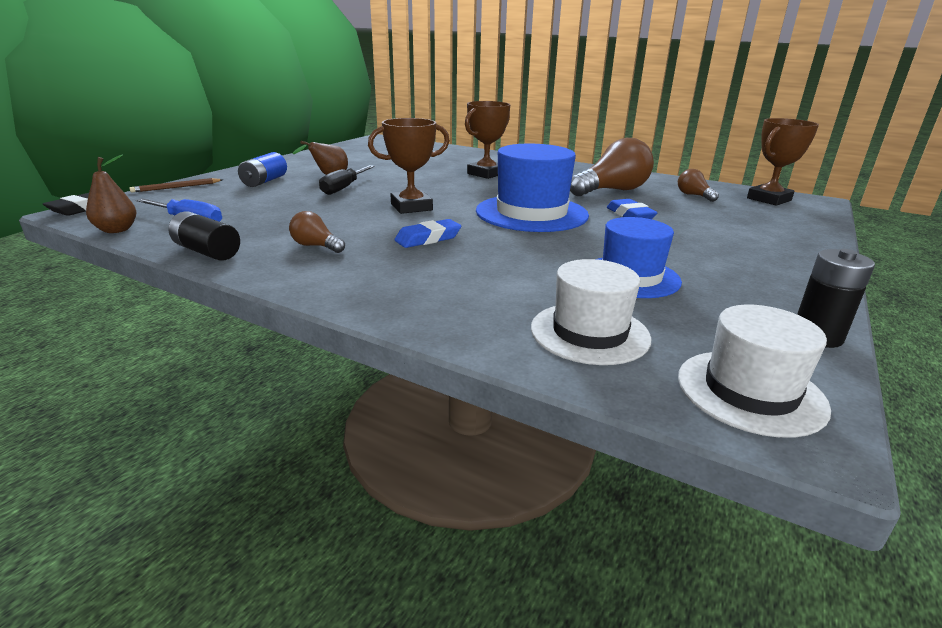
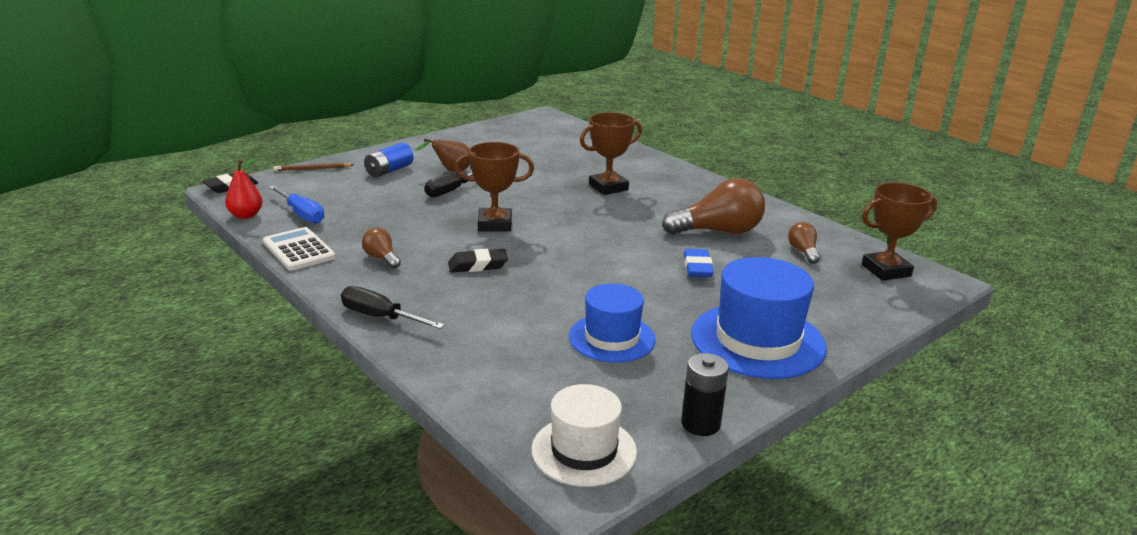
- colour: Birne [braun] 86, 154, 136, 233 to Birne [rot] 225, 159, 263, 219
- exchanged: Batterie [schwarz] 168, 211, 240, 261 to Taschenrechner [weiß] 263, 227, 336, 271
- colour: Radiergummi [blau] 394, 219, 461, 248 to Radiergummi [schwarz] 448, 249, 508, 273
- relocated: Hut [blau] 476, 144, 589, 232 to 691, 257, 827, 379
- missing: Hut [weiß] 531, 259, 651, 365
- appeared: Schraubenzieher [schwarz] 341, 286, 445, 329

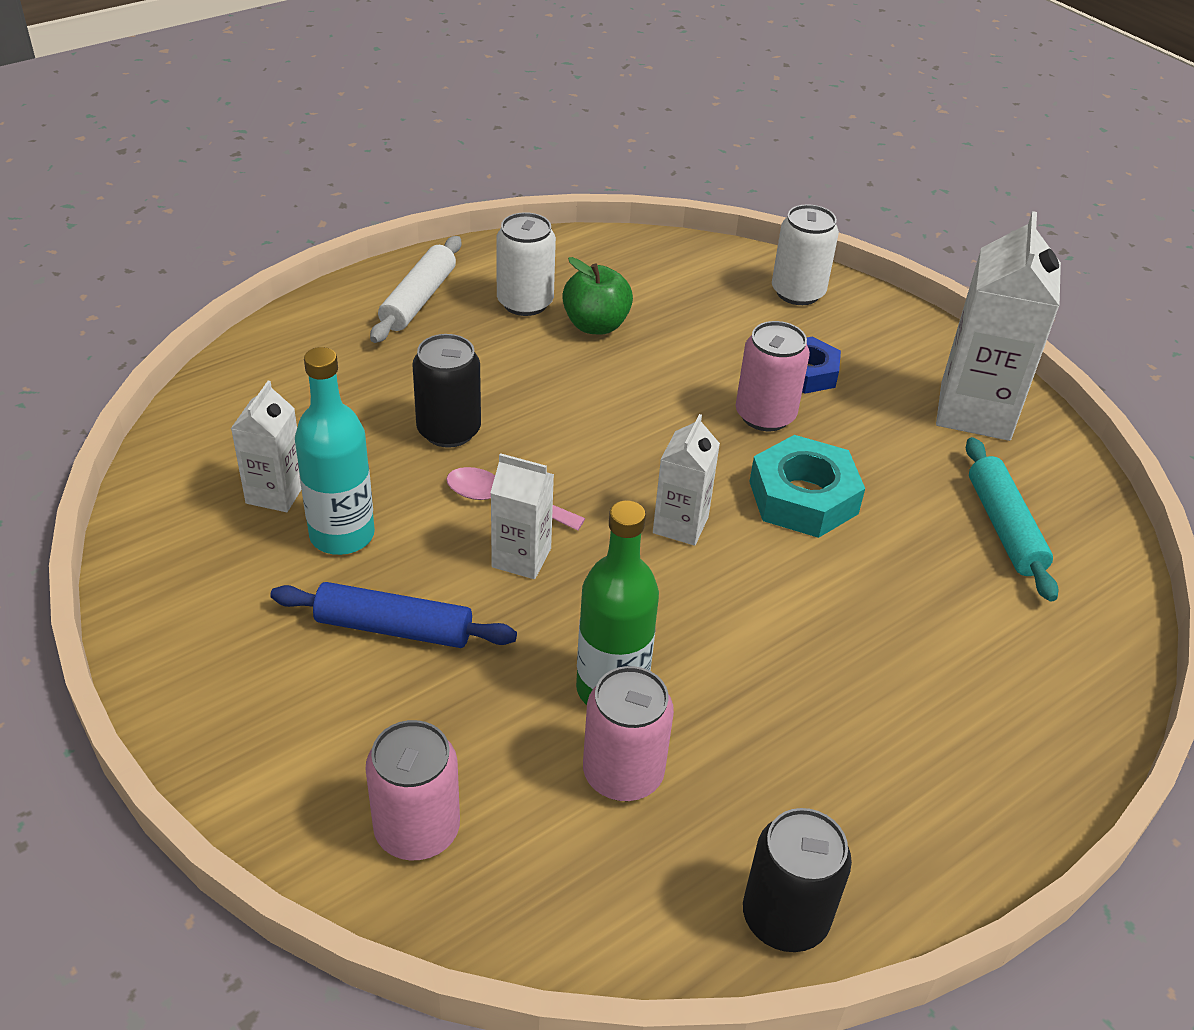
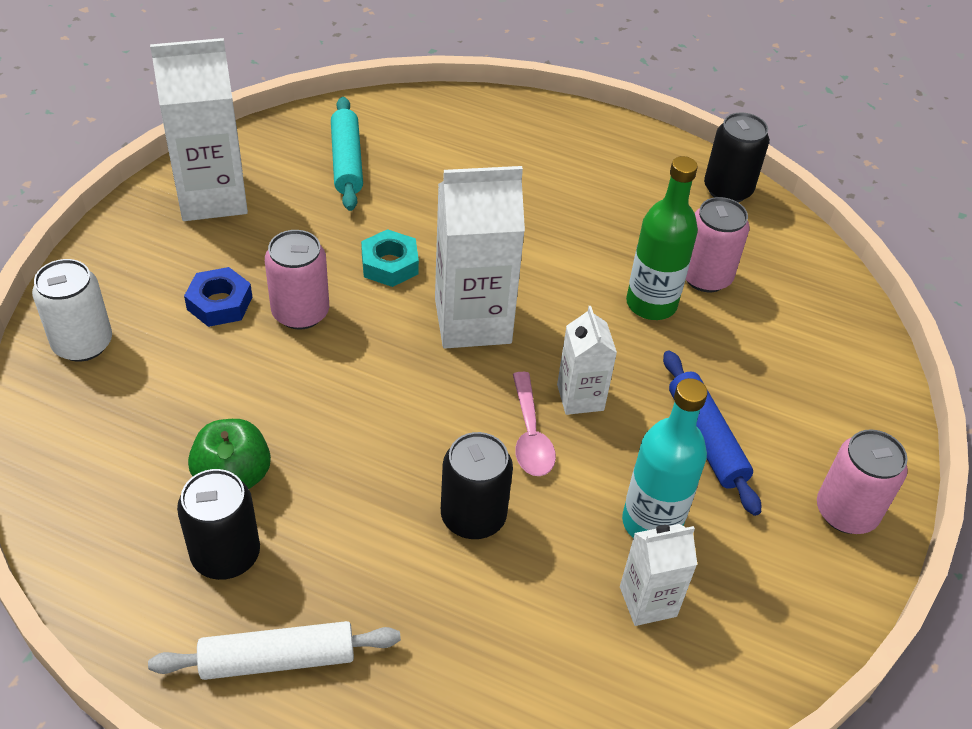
- relocated: Dose [rosa] 365, 720, 460, 860 to 817, 429, 908, 534
- colour: Dose [weiß] 496, 212, 556, 316 to Dose [schwarz] 177, 469, 260, 580
- size: Getränkekarton [weiß] 653, 414, 720, 546 = 435, 166, 525, 348 x1.82
- size: Sechskantmutter [türkis] 749, 435, 865, 538 = 361, 229, 419, 287 x0.66
- spun: Nudelholz [türkis] 966, 437, 1058, 602 = 331, 97, 363, 211 60 degrees counterclockwise

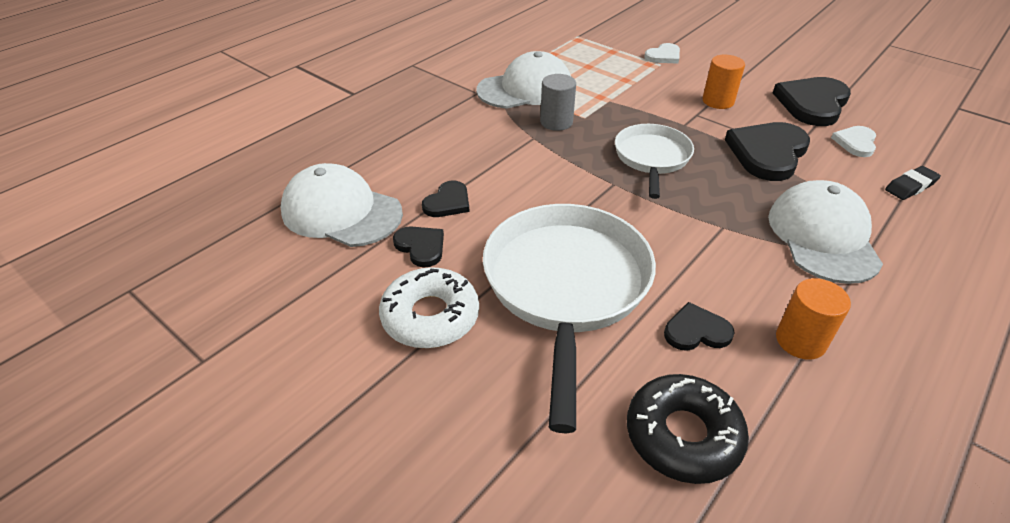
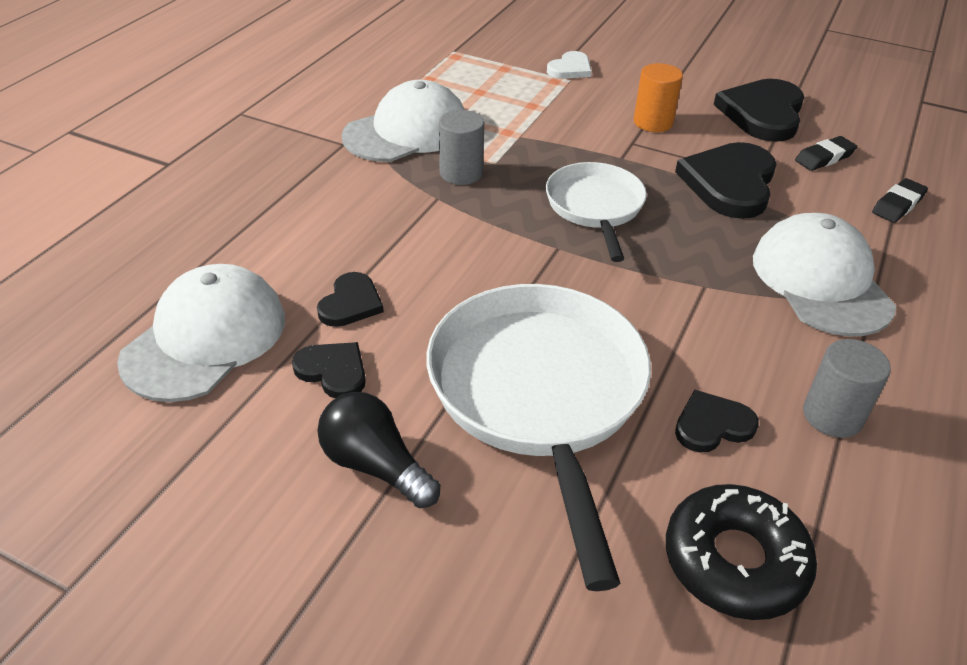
- spun: Kappe [weiß] 281, 163, 403, 247 = 117, 264, 285, 402 105 degrees clockwise
- exchanged: Donut [weiß] 379, 267, 479, 348 to Glühbirne [schwarz] 317, 392, 440, 508
- colour: Vollzylinder [orange] 776, 278, 851, 360 to Vollzylinder [grau] 803, 339, 891, 438
- exchanged: Herz [weiß] 831, 126, 876, 157 to Radiergummi [schwarz] 795, 136, 857, 171

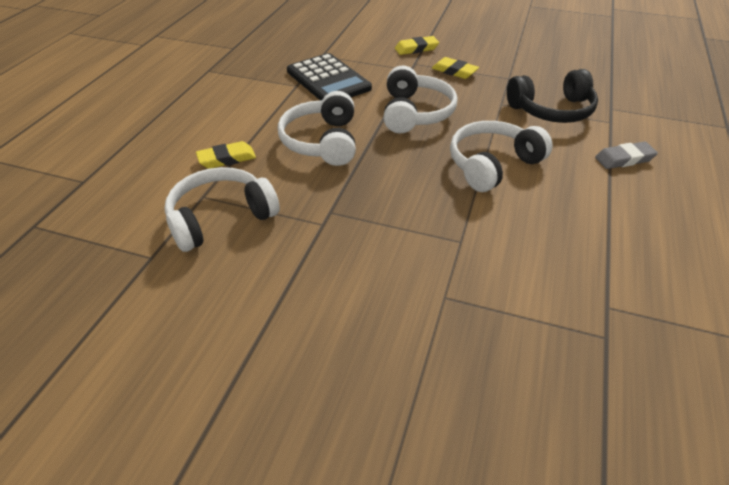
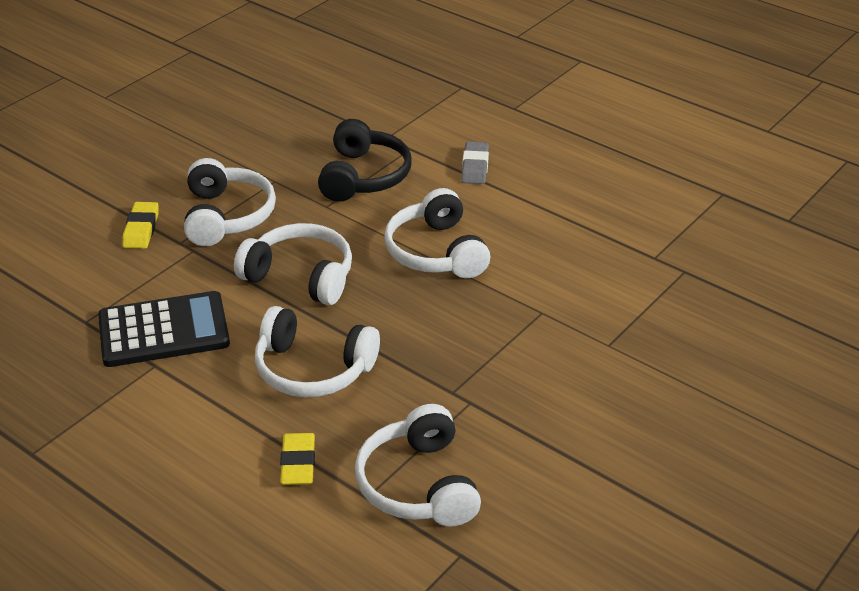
- exchanged: Radiergummi [gelb] 432, 57, 479, 79 to Kopfhörer [weiß] 184, 158, 276, 246

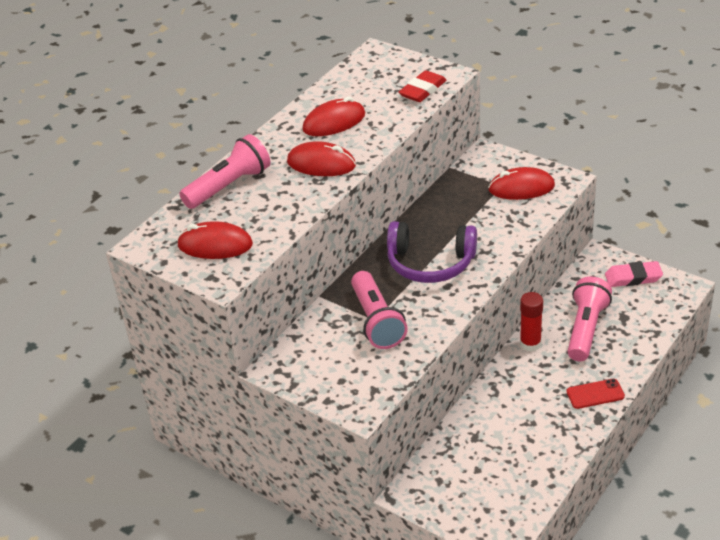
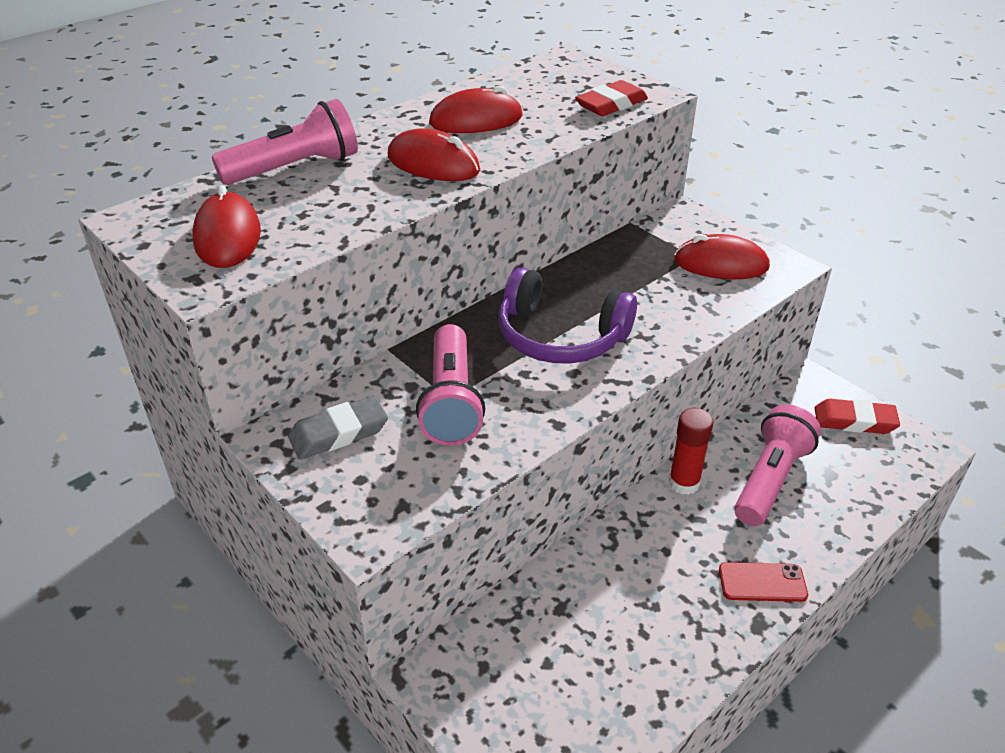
- spun: Computermaus [rot] 177, 221, 253, 259 = 193, 185, 261, 268 60 degrees clockwise
- colour: Radiergummi [rosa] 605, 261, 663, 287 to Radiergummi [rot] 815, 399, 900, 434
- appeared: Radiergummi [grau] 288, 396, 388, 460

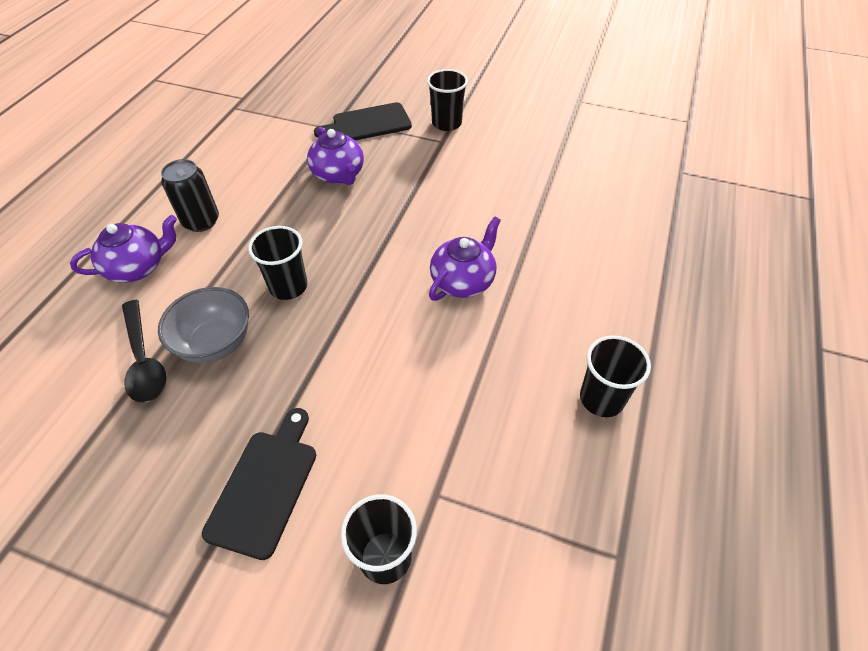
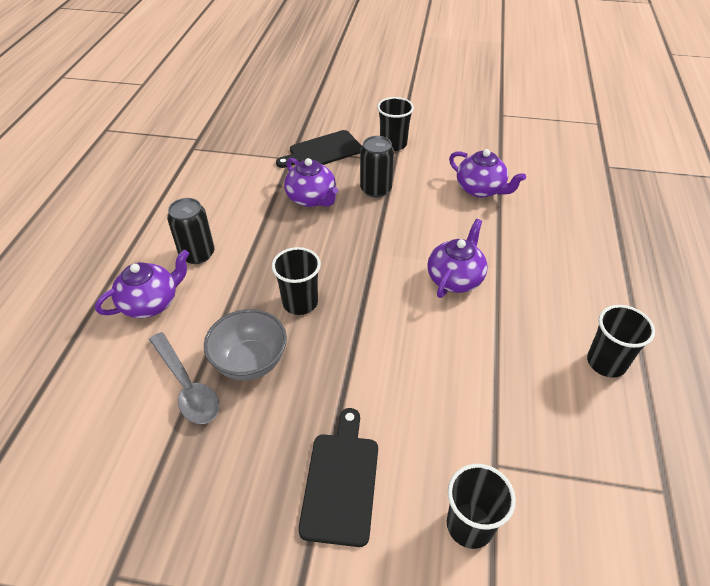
- colour: Löffel [schwarz] 122, 300, 166, 403 to Löffel [grau] 149, 332, 219, 424
- appeared: Dose [schwarz] 360, 136, 394, 197
- appeared: Teekanne [lila] 449, 149, 526, 198

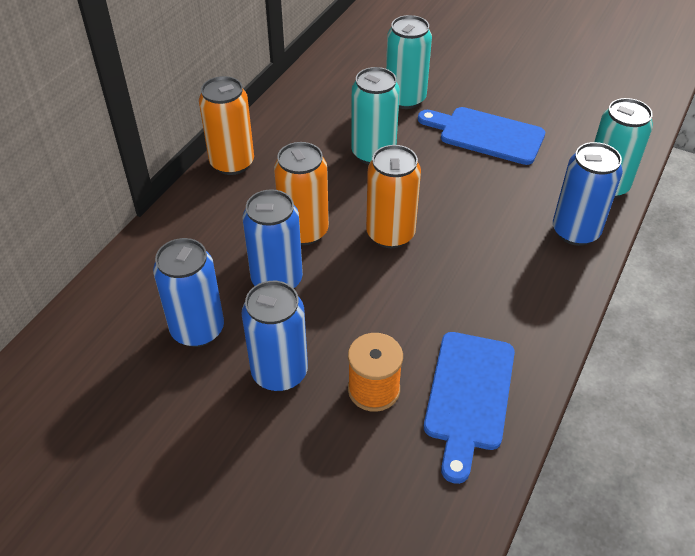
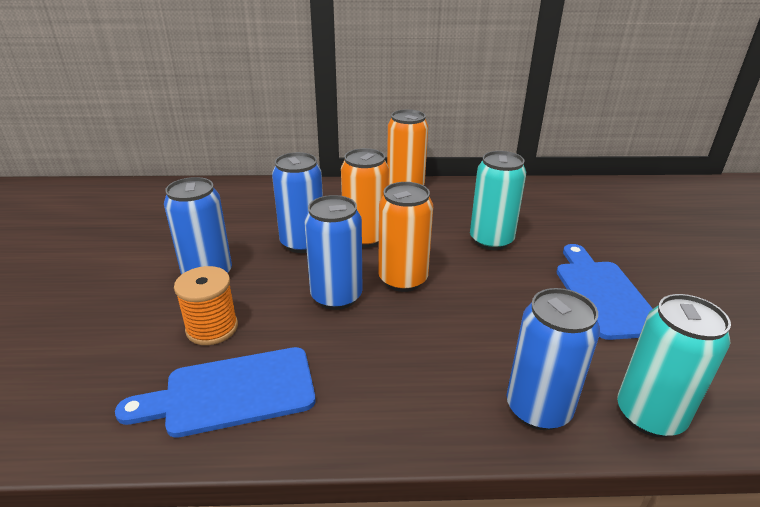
- relocated: Dose [blau] 153, 238, 224, 347 to 304, 195, 363, 310
- missing: Dose [türkis] 386, 15, 432, 109

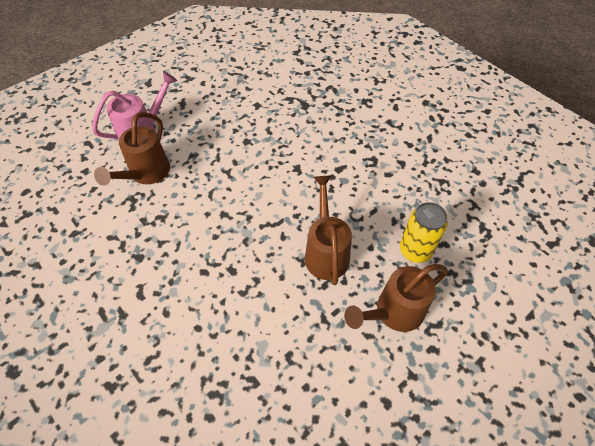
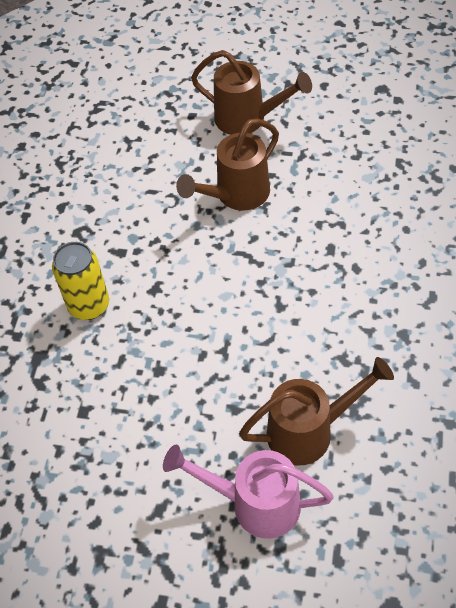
- relocated: Dose [gelb] 400, 202, 448, 263 to 52, 242, 109, 320

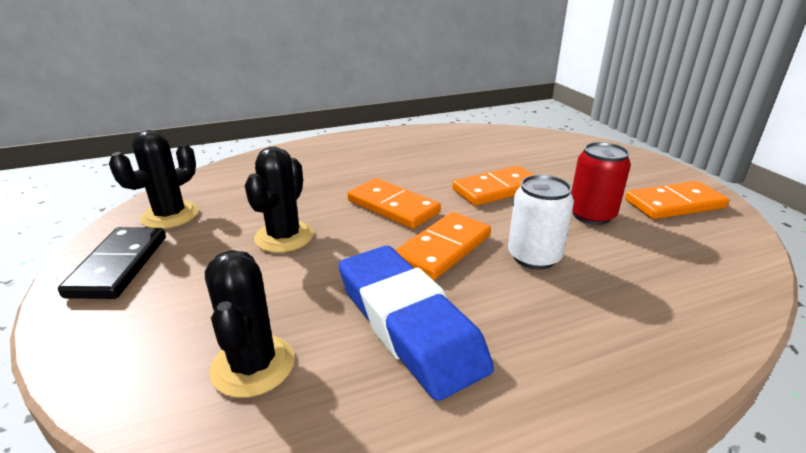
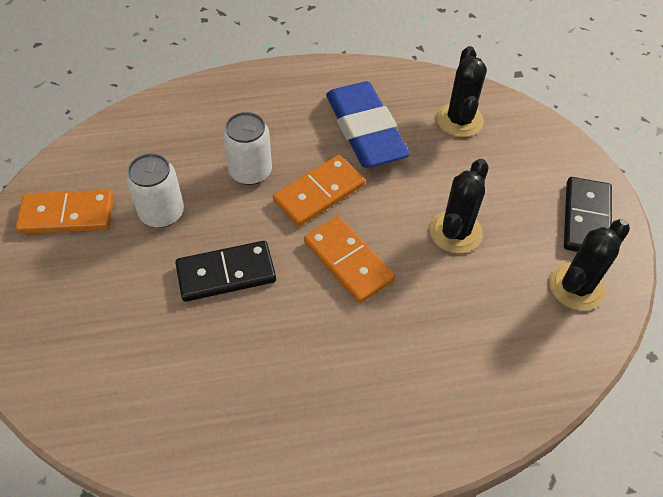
- colour: Dominostein [orange] 453, 166, 534, 206 to Dominostein [schwarz] 175, 241, 276, 302
- colour: Dose [rot] 571, 142, 631, 225 to Dose [weiß] 126, 153, 184, 228

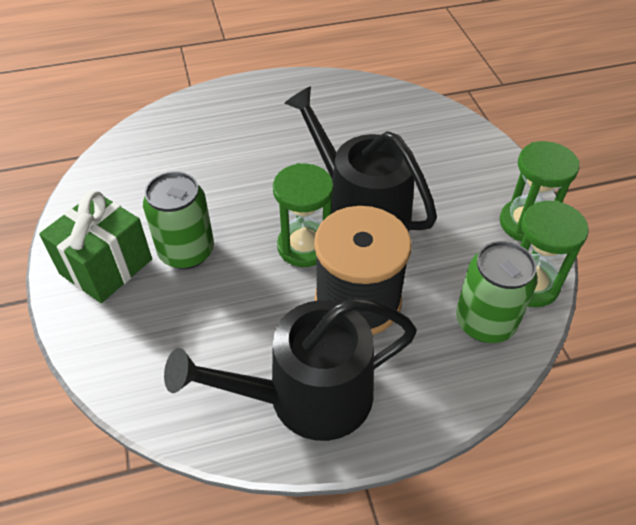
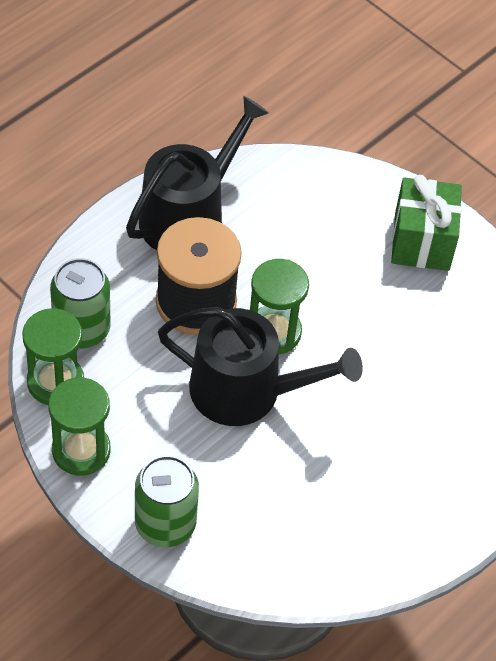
- relocated: Dose [grün] 143, 171, 214, 269 to 135, 455, 199, 547

